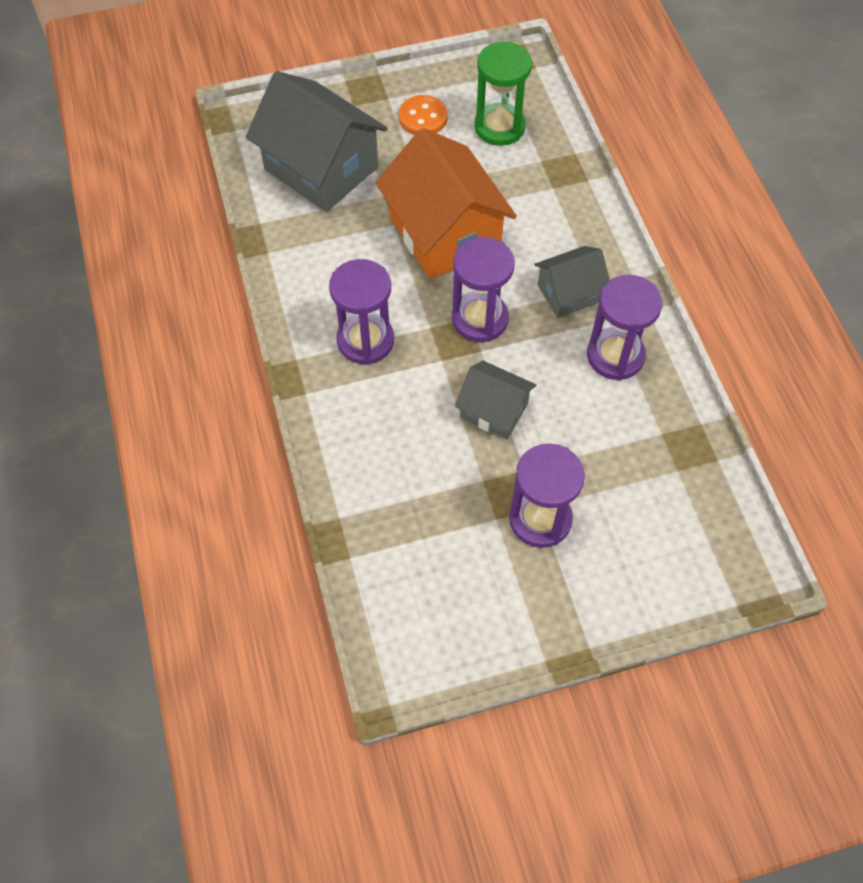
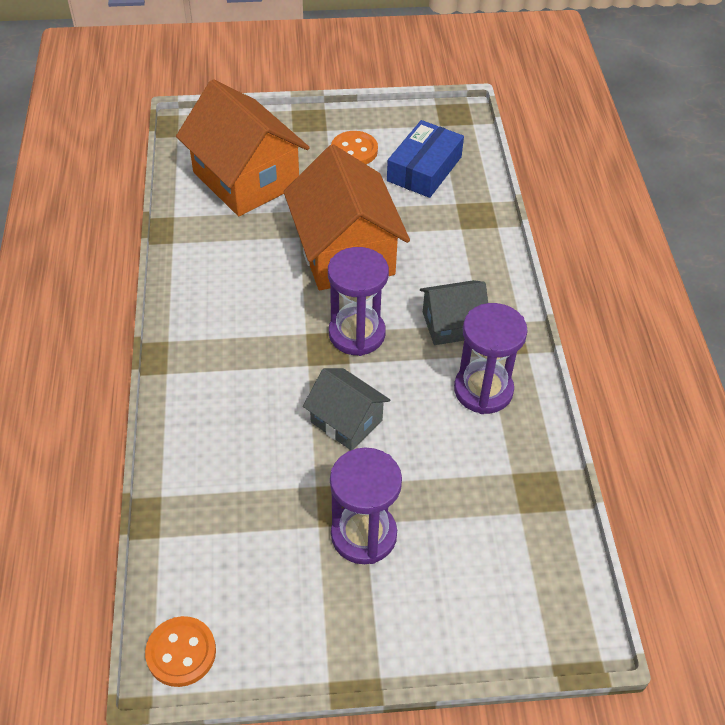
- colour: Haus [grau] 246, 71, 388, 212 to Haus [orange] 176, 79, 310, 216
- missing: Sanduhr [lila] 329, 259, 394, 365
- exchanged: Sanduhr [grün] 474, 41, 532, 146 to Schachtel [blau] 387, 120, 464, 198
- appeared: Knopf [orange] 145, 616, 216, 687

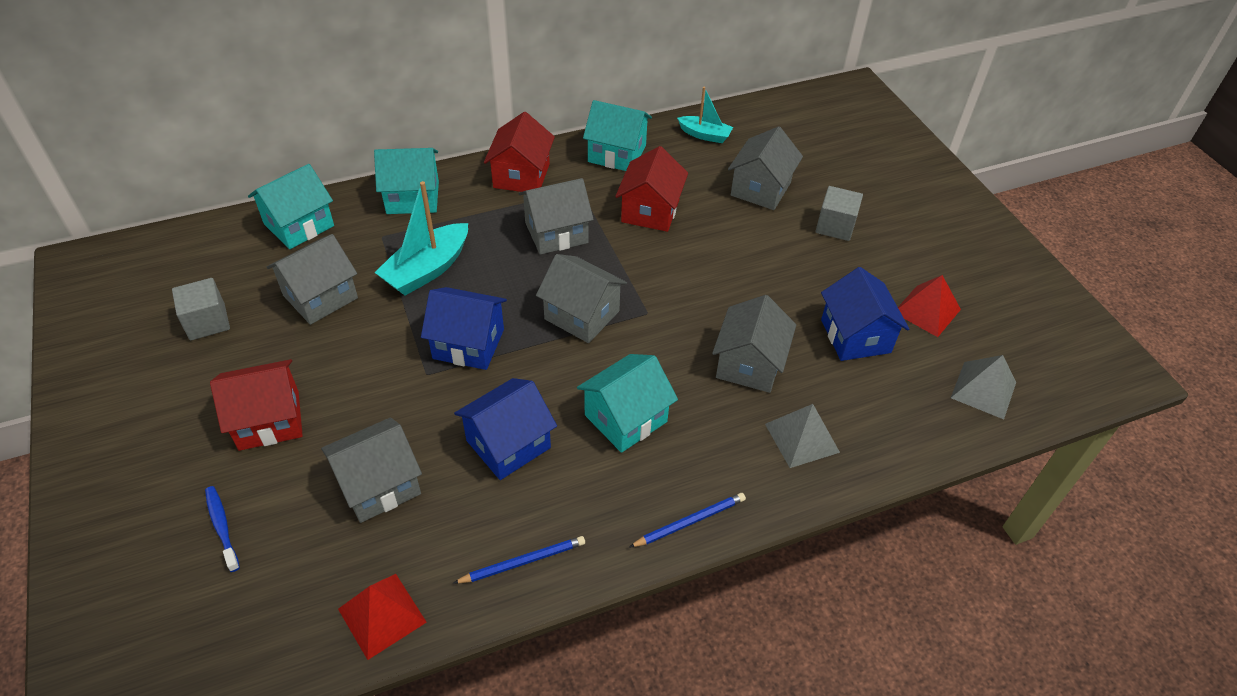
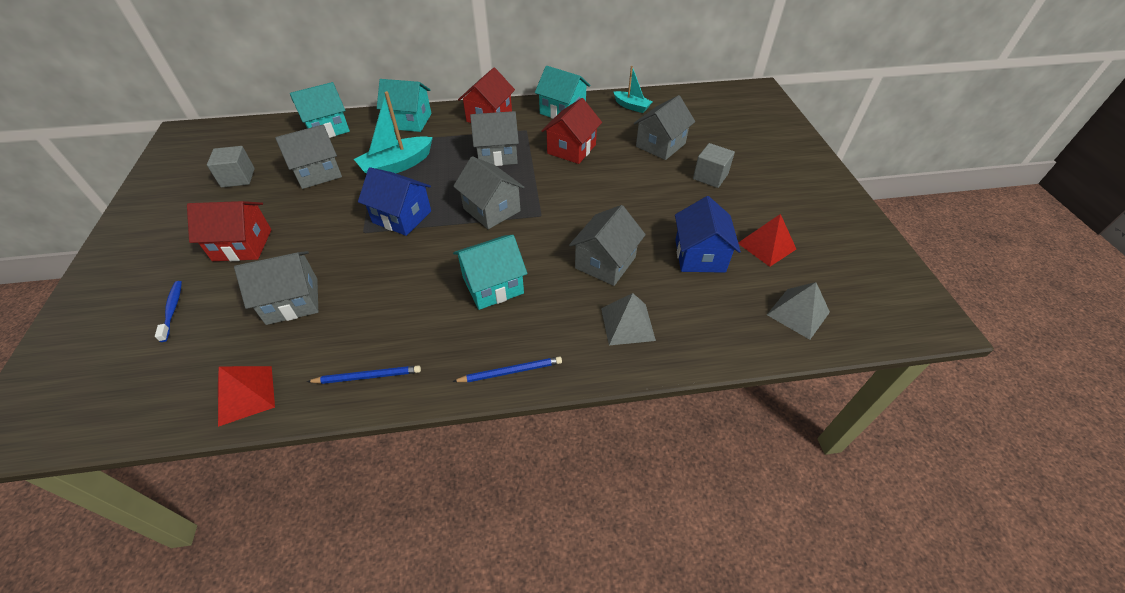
- missing: Haus [blau] 454, 378, 557, 480

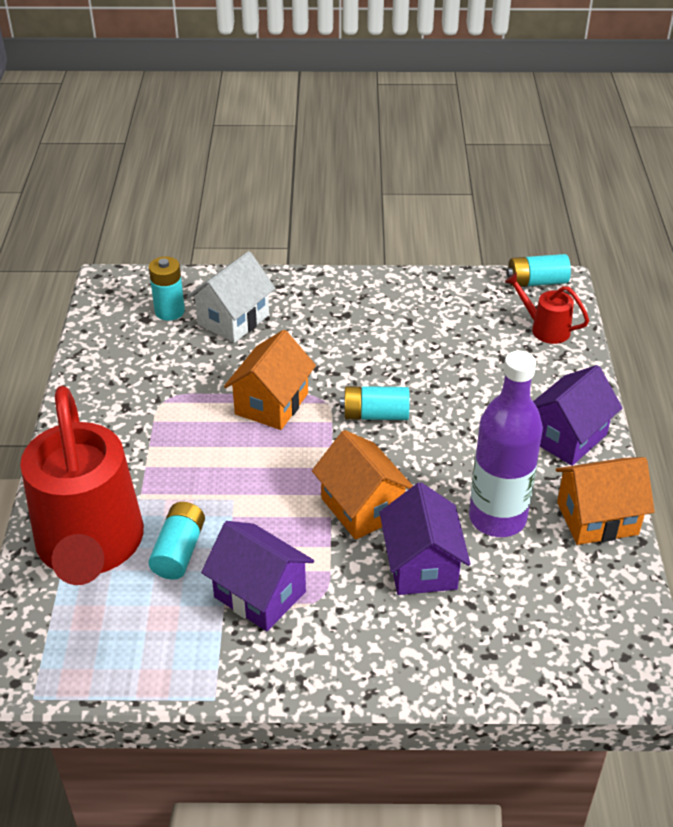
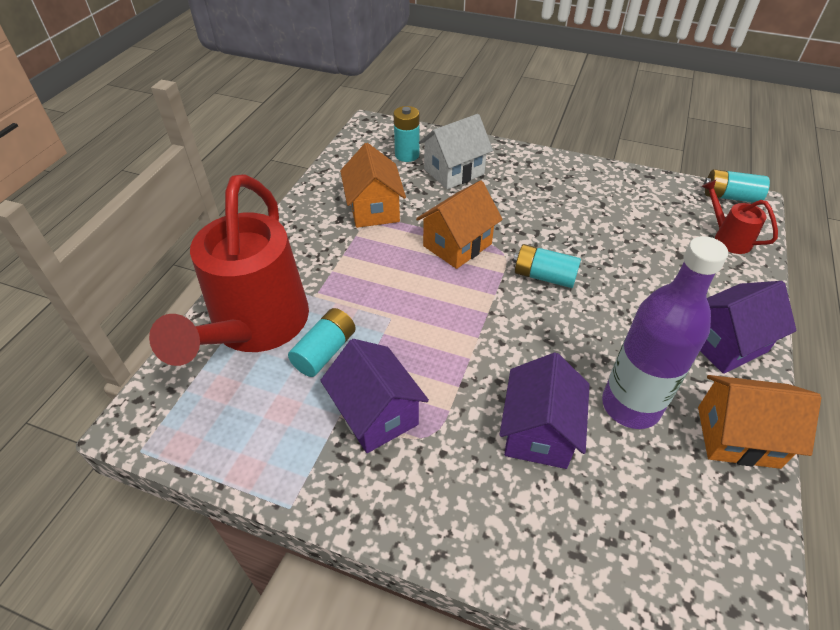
- relocated: Haus [orange] 312, 430, 413, 540 to 340, 143, 406, 228

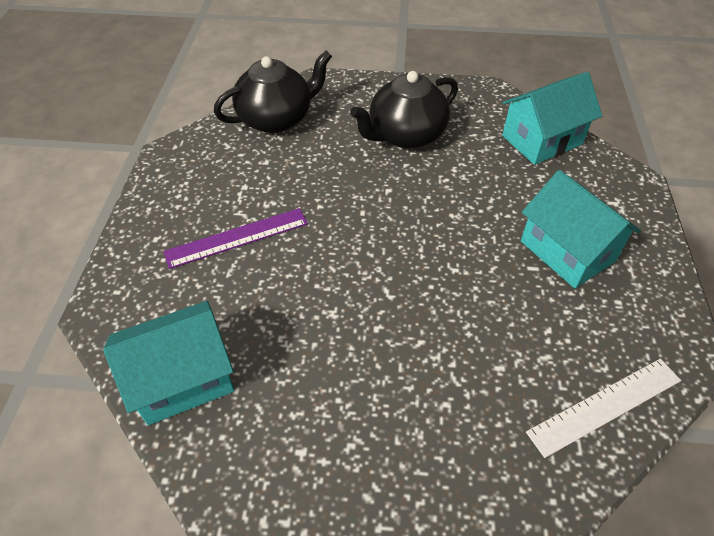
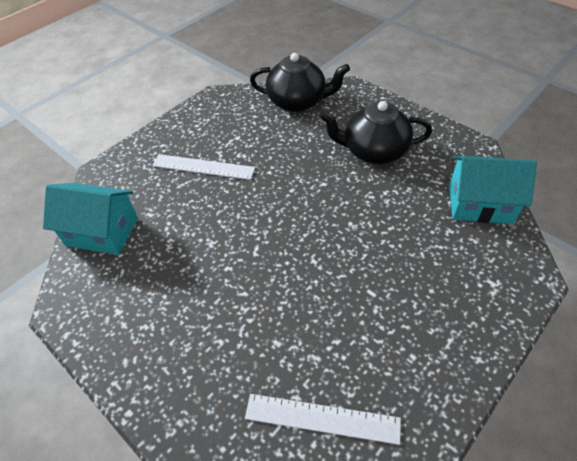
- colour: Lineal [lila] 164, 208, 308, 269 to Lineal [weiß] 152, 154, 255, 180
- missing: Haus [türkis] 521, 170, 641, 289

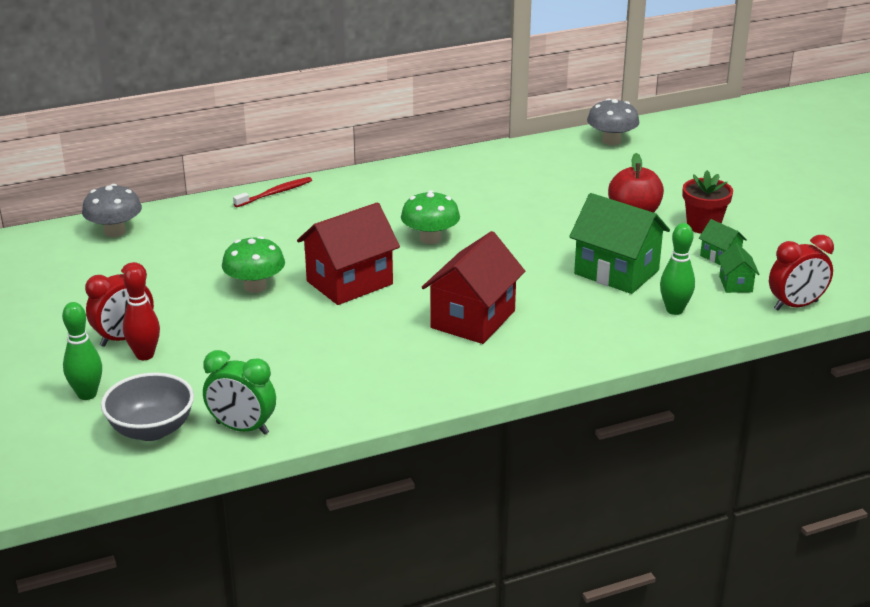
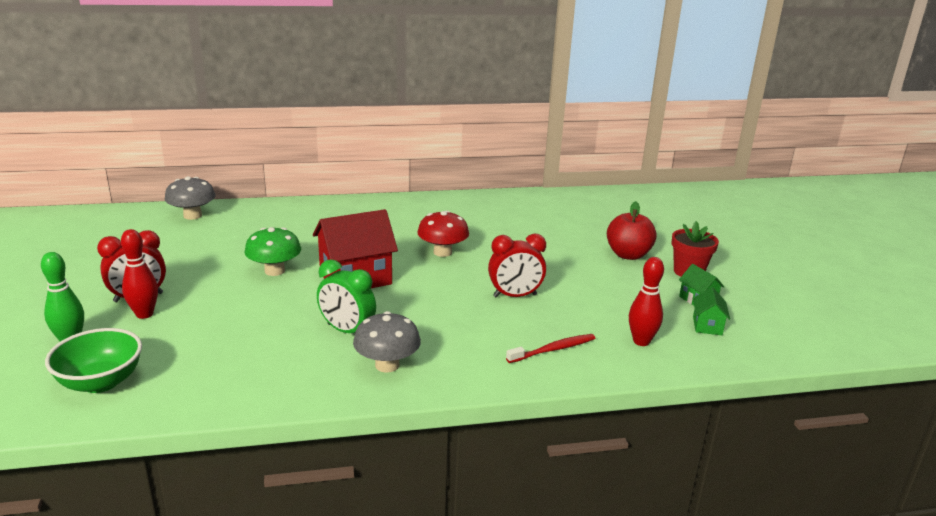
- colour: Schüssel [grau] 101, 373, 194, 441 to Schüssel [grün] 45, 328, 142, 393
- relocated: Wecker [grün] 203, 350, 276, 435 to 317, 259, 376, 333
- relocated: Zahnbürste [rot] 233, 177, 312, 207 to 506, 334, 595, 363
- colour: Pilz [grün] 401, 190, 460, 244 to Pilz [rot] 417, 211, 469, 257
- missing: Haus [rot] 422, 231, 525, 344
- missing: Haus [grün] 569, 193, 670, 294
- relocated: Pilz [grau] 587, 99, 639, 145 to 353, 311, 421, 373
- colour: Bowlingkegel [grün] 660, 223, 695, 315 to Bowlingkegel [rot] 629, 257, 664, 346
- relocated: Wecker [rot] 769, 235, 834, 310 to 488, 234, 546, 298

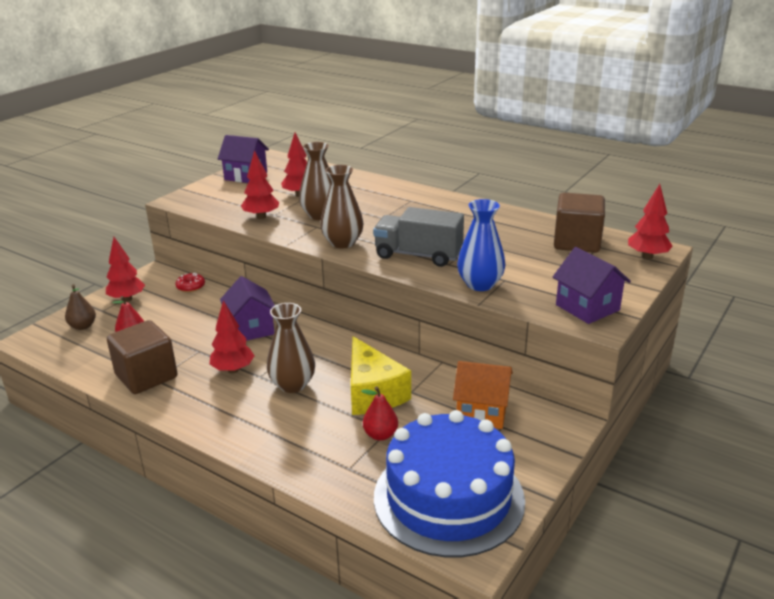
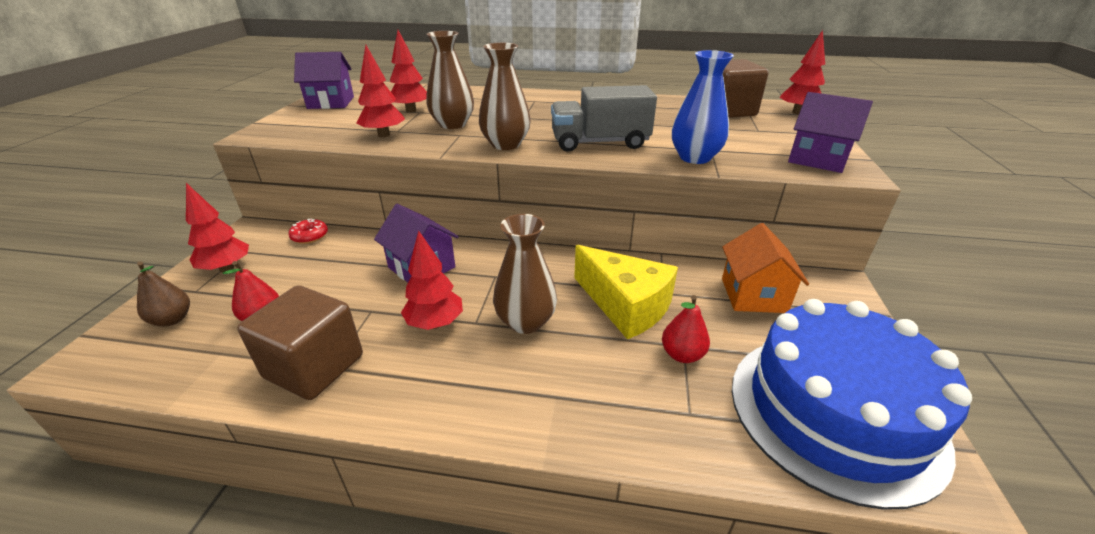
- spun: Haus [orange] 453, 361, 513, 429 = 722, 223, 809, 313 75 degrees counterclockwise

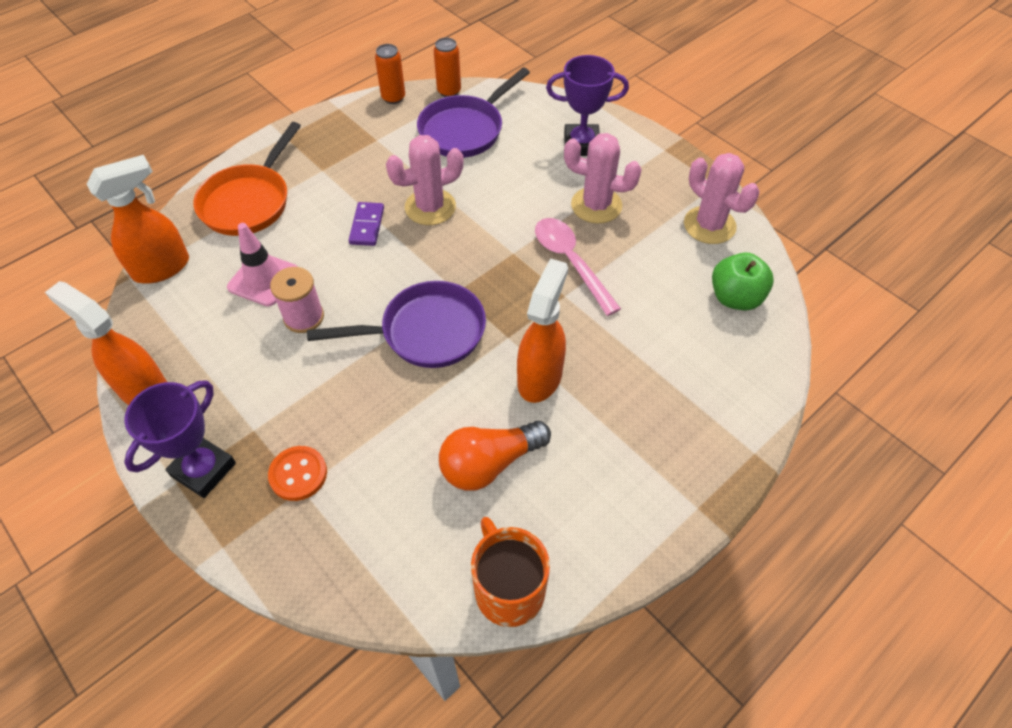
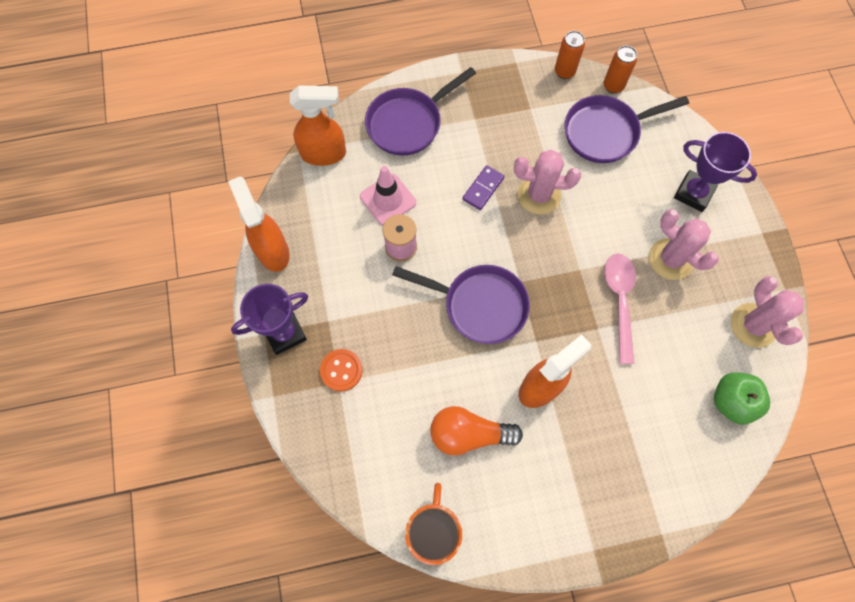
- colour: Pfanne [orange] 194, 122, 301, 236 to Pfanne [lila] 365, 67, 476, 156

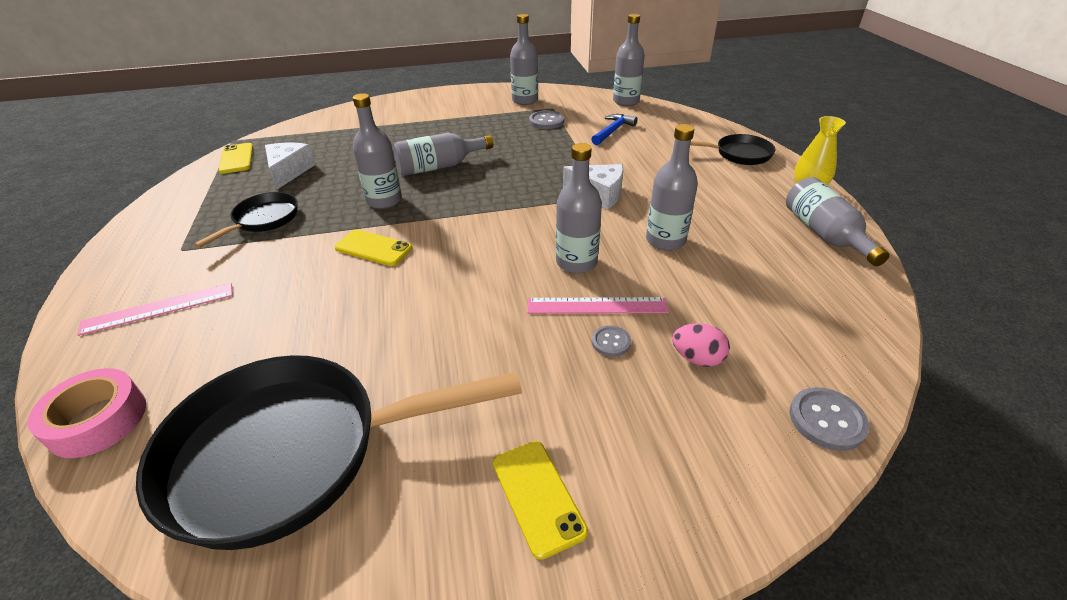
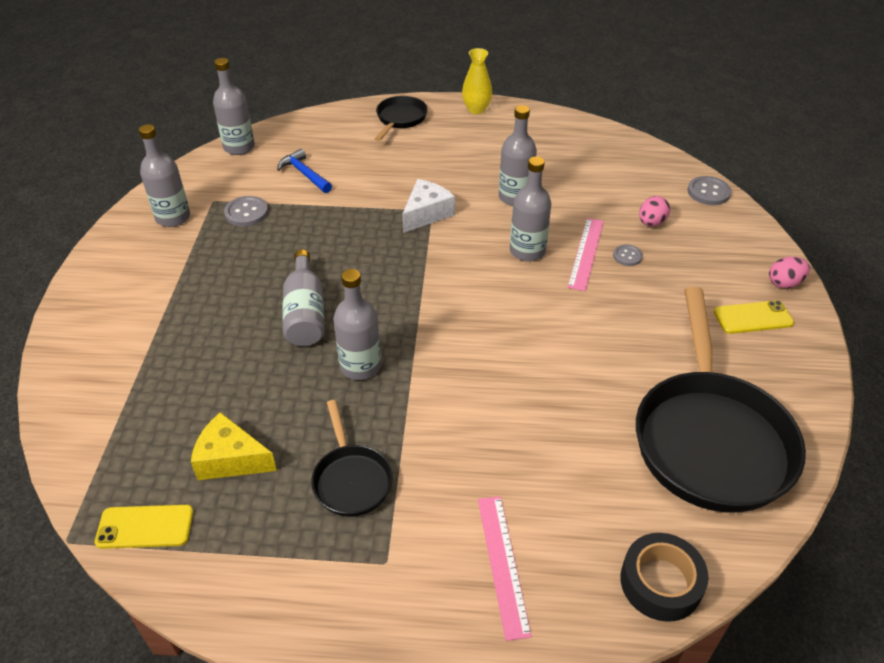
- colour: Klebeband [rosa] 28, 368, 146, 458 to Klebeband [schwarz] 620, 533, 709, 622
- spun: Pfanne [schwarz] 194, 192, 298, 248 = 311, 400, 393, 517 150 degrees counterclockwise
- colour: Käse [weiß] 265, 142, 315, 189 to Käse [gelb] 191, 412, 277, 480
- missing: Handy [gelb] 335, 229, 412, 266
- missing: Flasche [grau] 786, 177, 890, 266
- appeared: Ei [rosa] 769, 257, 810, 288

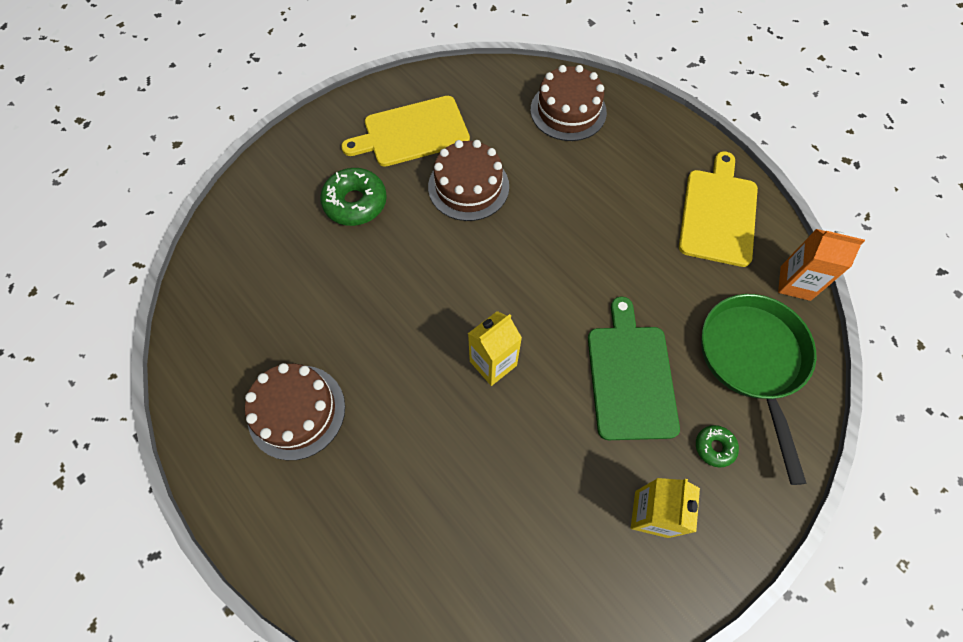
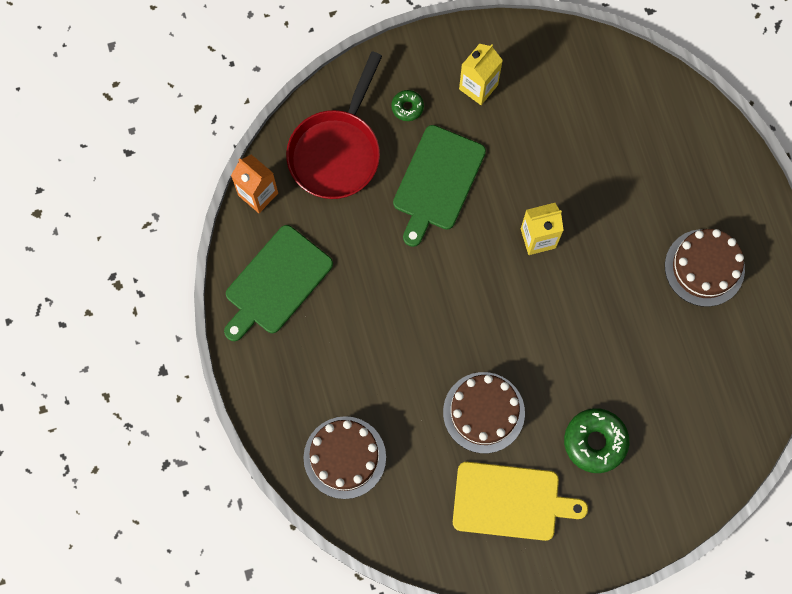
- colour: Schneidebrett [gelb] 679, 151, 758, 267 to Schneidebrett [grün] 224, 225, 333, 341
- colour: Pfanne [grün] 701, 294, 816, 485 to Pfanne [rot] 286, 51, 382, 199

